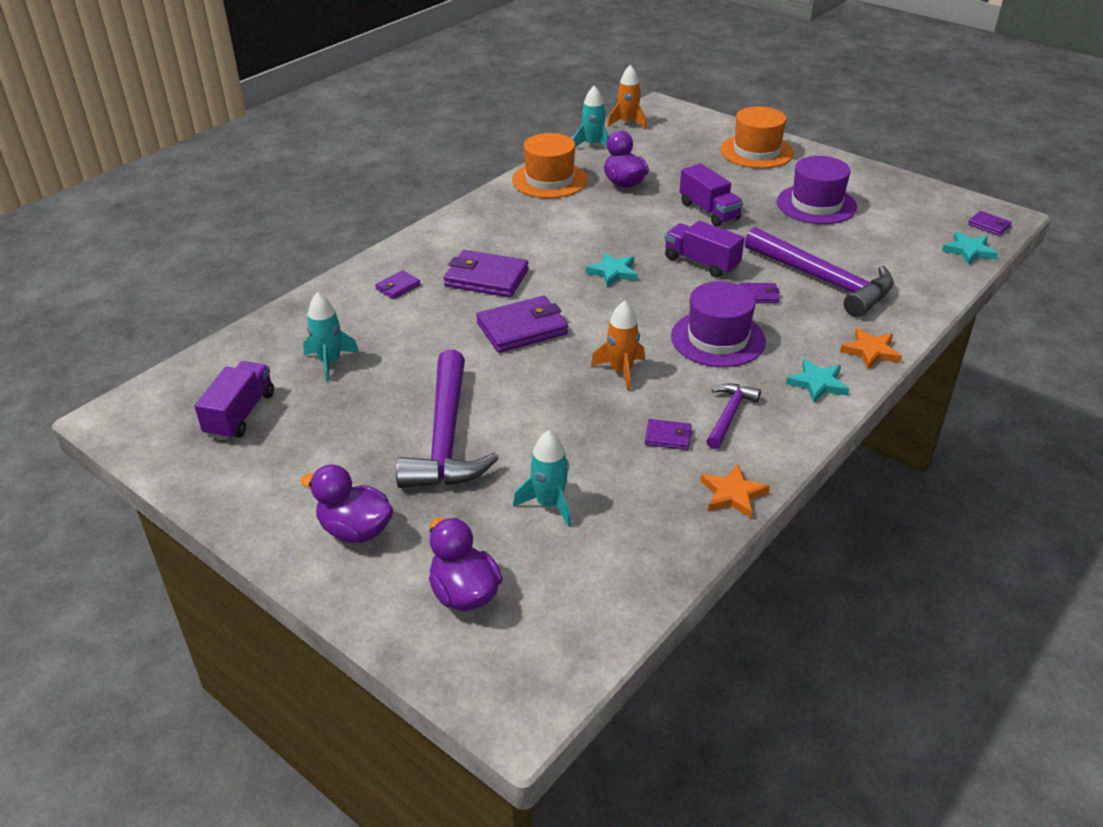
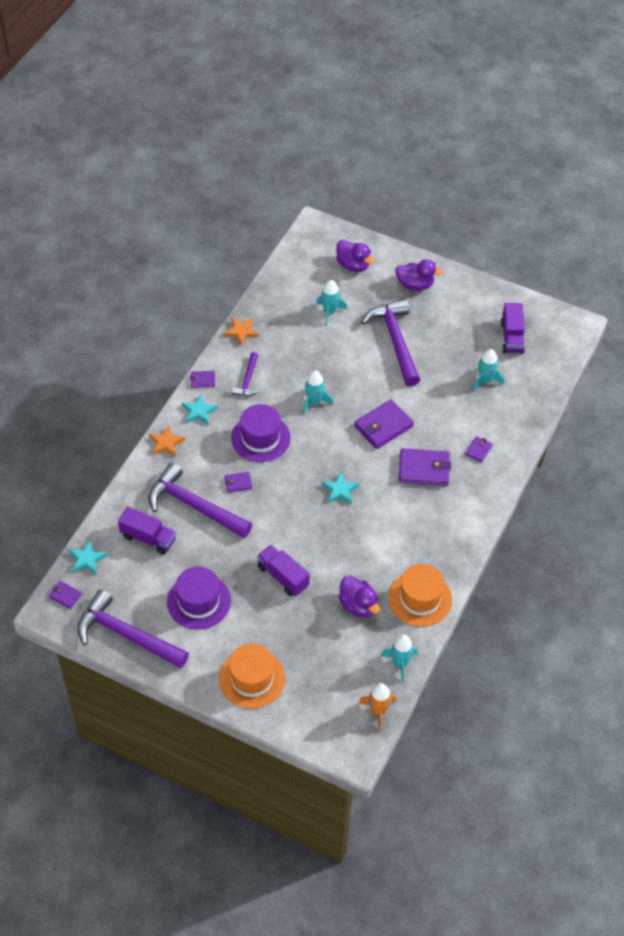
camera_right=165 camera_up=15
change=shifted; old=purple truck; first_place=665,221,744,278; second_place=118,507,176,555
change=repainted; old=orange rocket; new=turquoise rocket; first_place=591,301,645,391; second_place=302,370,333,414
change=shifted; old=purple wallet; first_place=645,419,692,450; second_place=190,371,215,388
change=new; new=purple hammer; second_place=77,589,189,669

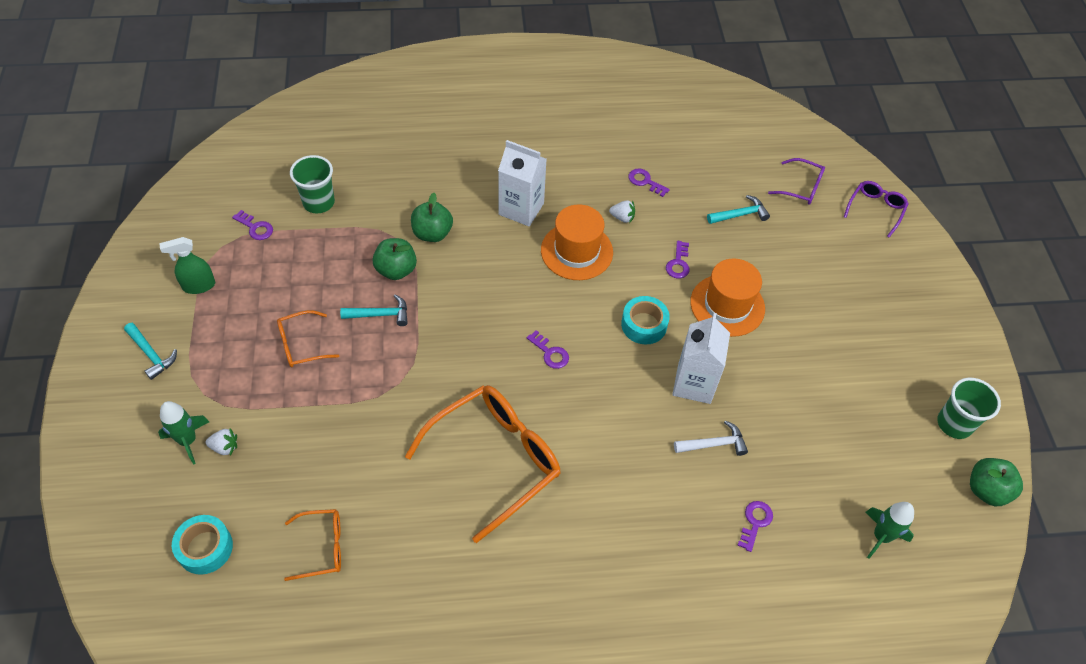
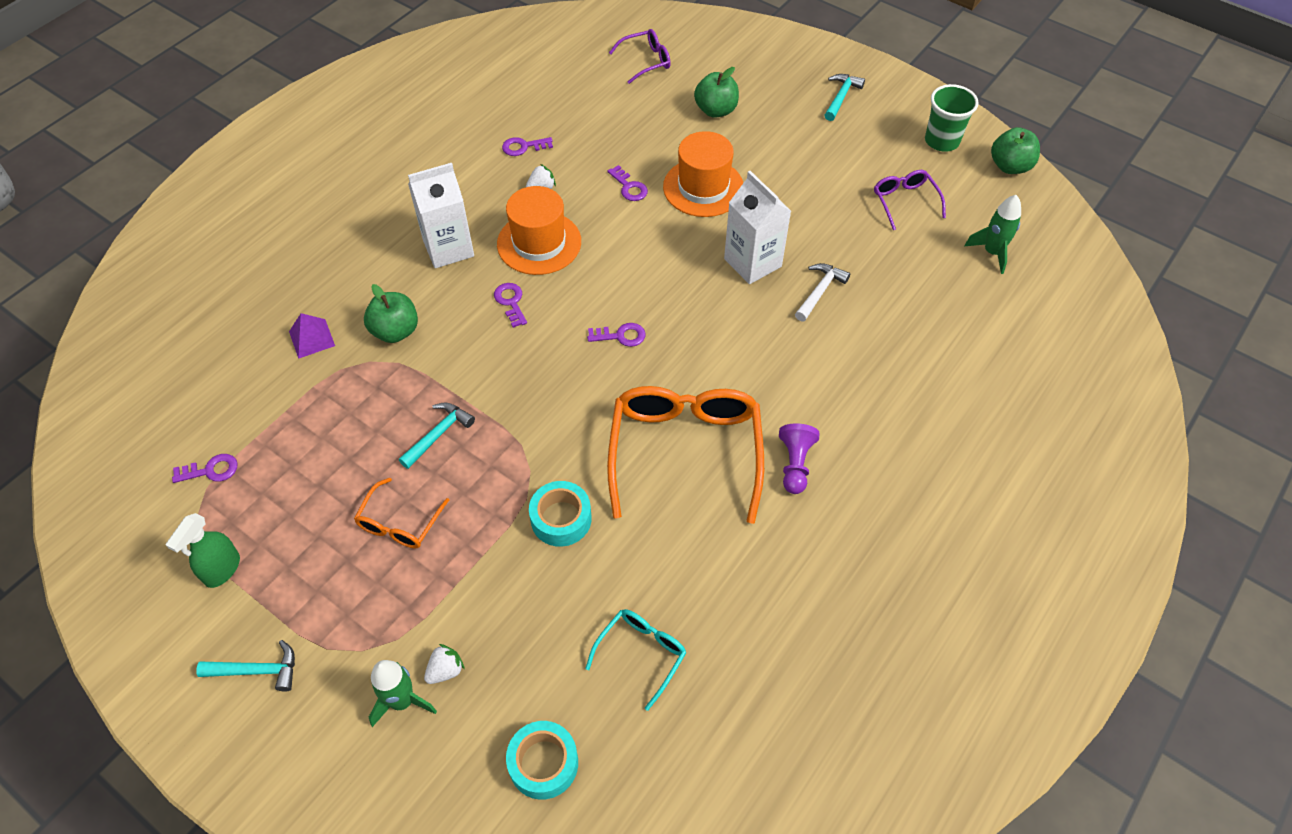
camera_right=-45 camera_up=0
change=gone; old=green cup; first_place=290,155,335,213
change=shifted; old=purple glasses; first_place=844,181,909,238; second_place=874,170,946,230
change=shifted; old=turquoise hammer; first_place=707,195,770,224; second_place=825,74,865,121
change=shifted; old=green apple; first_place=373,238,417,280; second_place=694,67,739,118
change=shifted; old=turquoise tape; first_place=621,296,670,344; second_place=529,481,592,547
change=shifted; old=purple key; first_place=737,501,773,552; second_place=494,283,527,328
change=repainted; old=orange glasses; new=turquoise glasses; first_place=284,509,341,581; second_place=585,609,686,711
change=new; new=purple pyramid; second_place=289,313,335,359
change=new; new=purple pawn; second_place=779,424,820,494

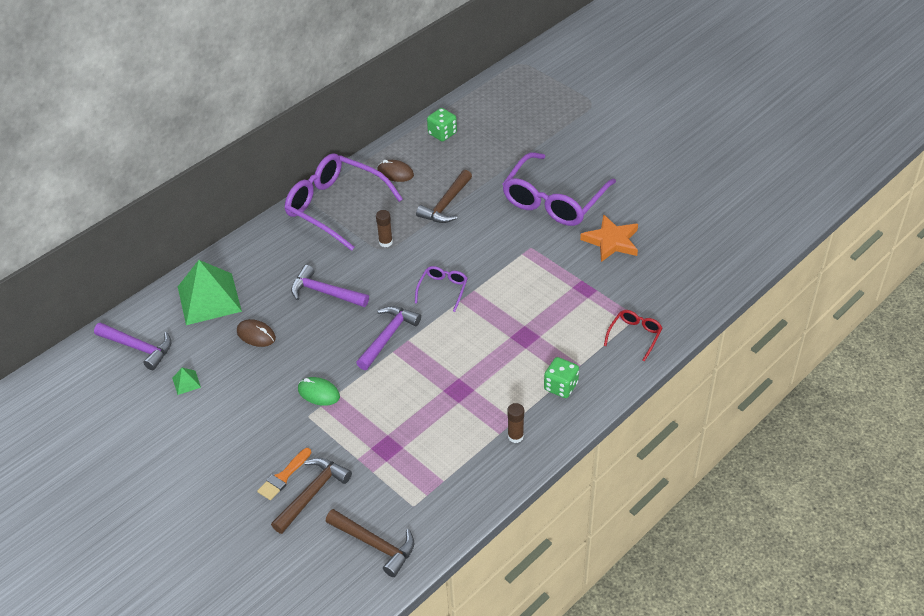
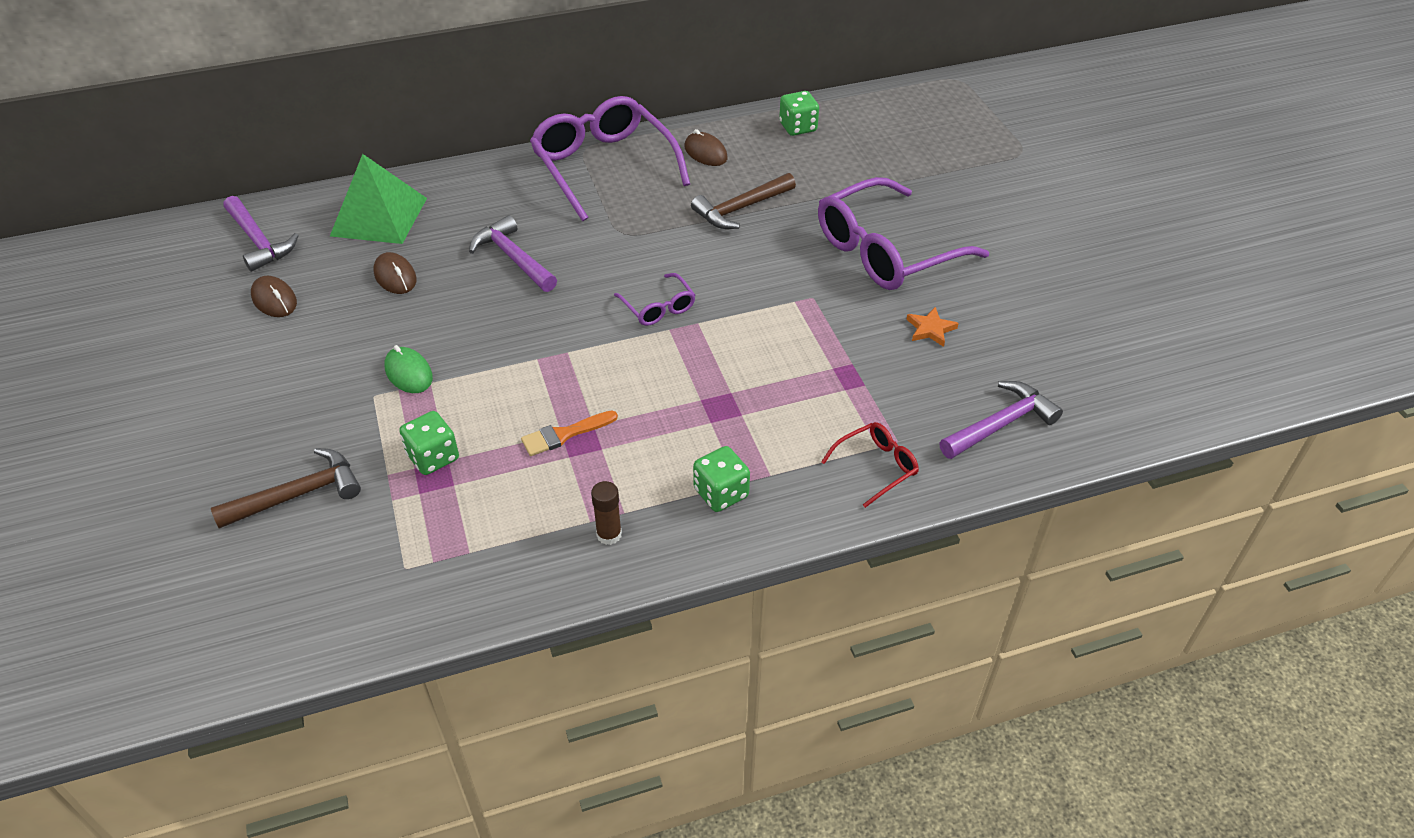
camera_right=25 camera_up=0
change=gone; old=brown glue stick; first_place=376,210,393,247
change=scaled; old=orange star; first_place=580,214,638,262; second_place=906,307,959,347; factor=0.56
change=rotated; old=purple glasses; first_place=415,266,468,312; second_place=614,273,695,326; degrees=105
change=shifted; old=purple hammer; first_place=356,306,421,370; second_place=939,381,1063,459
change=swapped; old=green pyramid; new=brown mouse; first_place=172,368,201,395; second_place=251,276,297,317
change=shifted; old=orange brush; first_place=257,448,311,500; second_place=521,411,618,456
change=gone; old=brown hammer; first_place=325,509,414,577
change=new; new=green dice; second_place=399,411,459,475

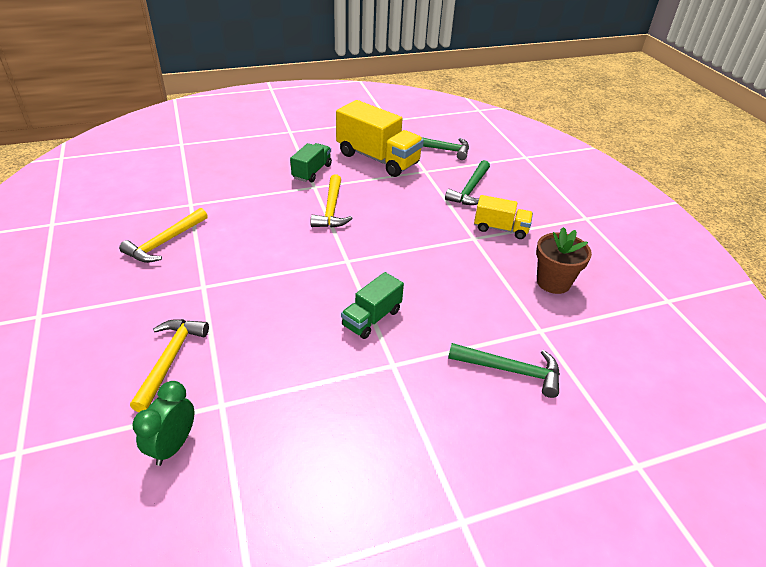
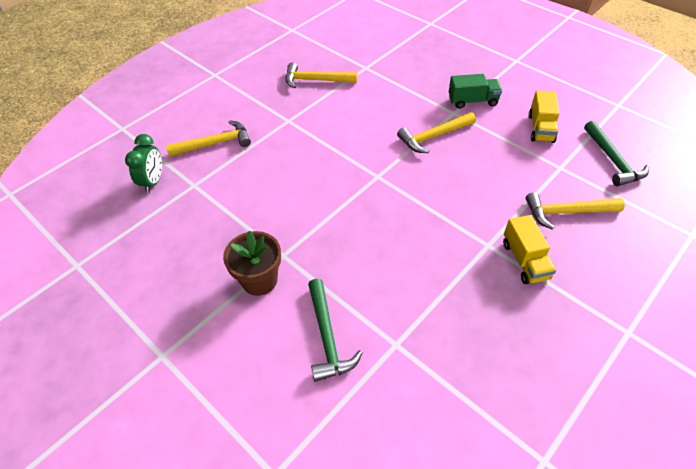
camera_right=65 camera_up=10
change=scaled; old=yellow truck; first_place=336,100,424,177; second_place=528,90,560,143; factor=0.55
change=repainted; old=green hammer; new=yellow hammer; first_place=445,160,490,205; second_place=525,192,625,230
change=shifted; old=brown flower pot; first_place=536,227,592,294; second_place=223,231,281,296
change=gone; old=green truck; first_place=341,272,404,339
change=rotated; old=green clock; first_place=132,381,194,466; second_place=125,134,162,193; degrees=105

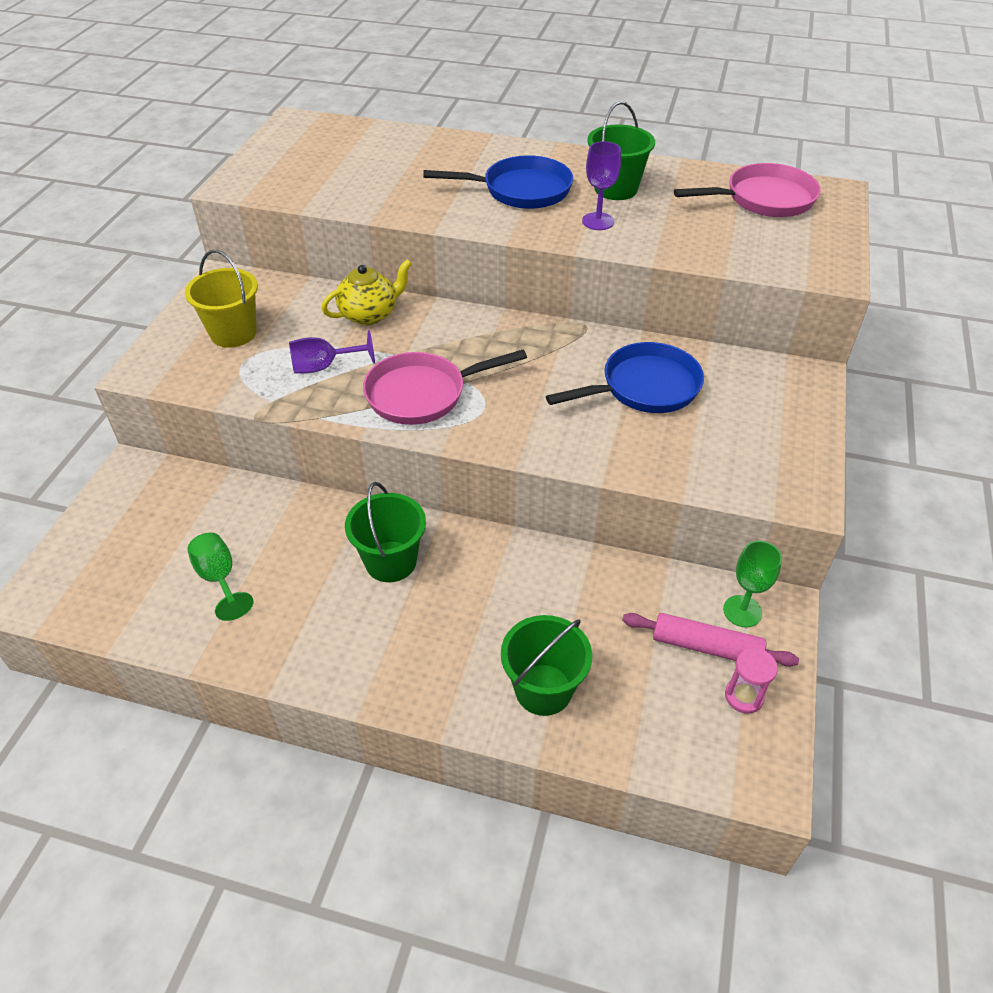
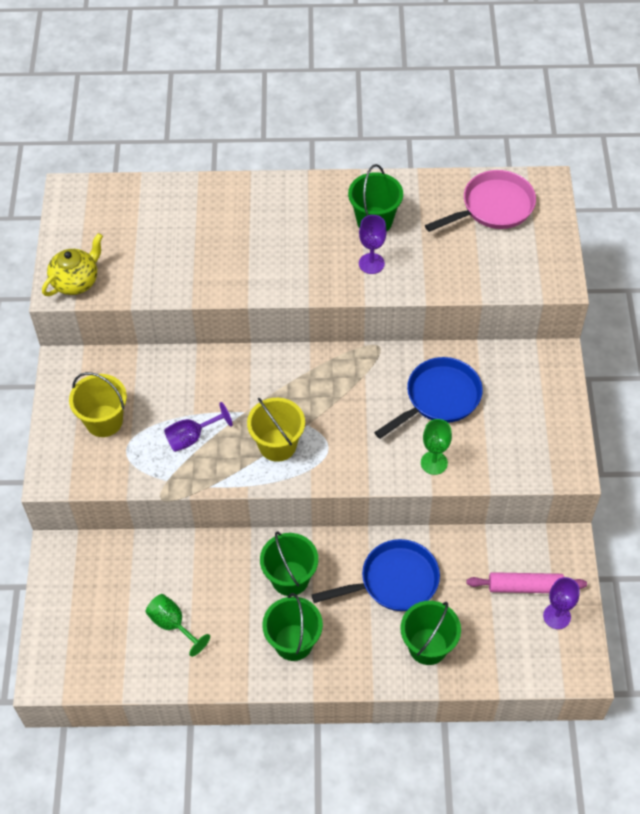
camera_right=-15 camera_up=10
change=shifted; old=blue pan; first_place=423,155,573,209; second_place=312,539,440,611
change=shifted; old=yellow teapot; first_place=322,259,412,325; second_place=42,233,103,296
change=swapped; old=pink pan; new=yellow bucket; first_place=363,350,527,425; second_place=247,398,305,462
change=shifted; old=green goblet; first_place=723,541,782,627; second_place=421,419,452,475
change=swapped; old=pink hourglass; new=purple goblet; first_place=725,648,778,714; second_place=543,577,580,629
change=new; new=green bucket; second_place=262,593,323,661

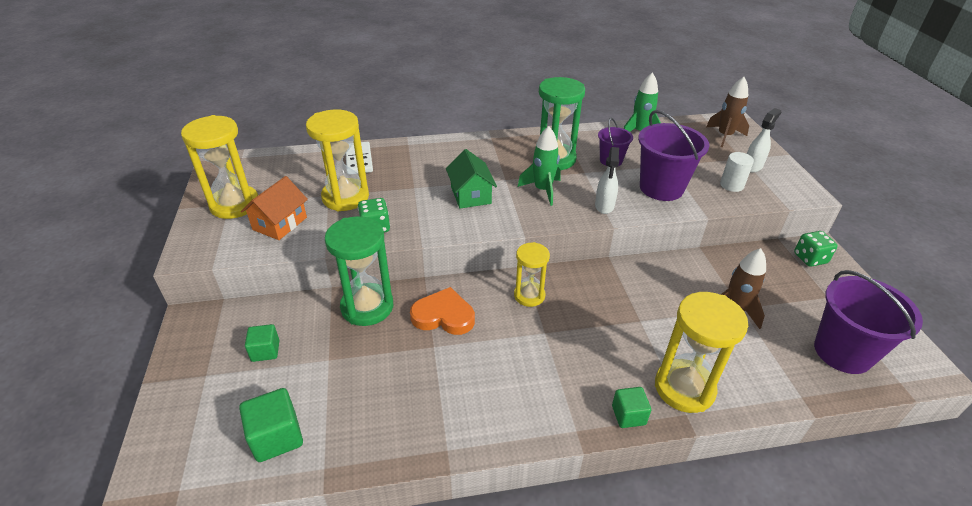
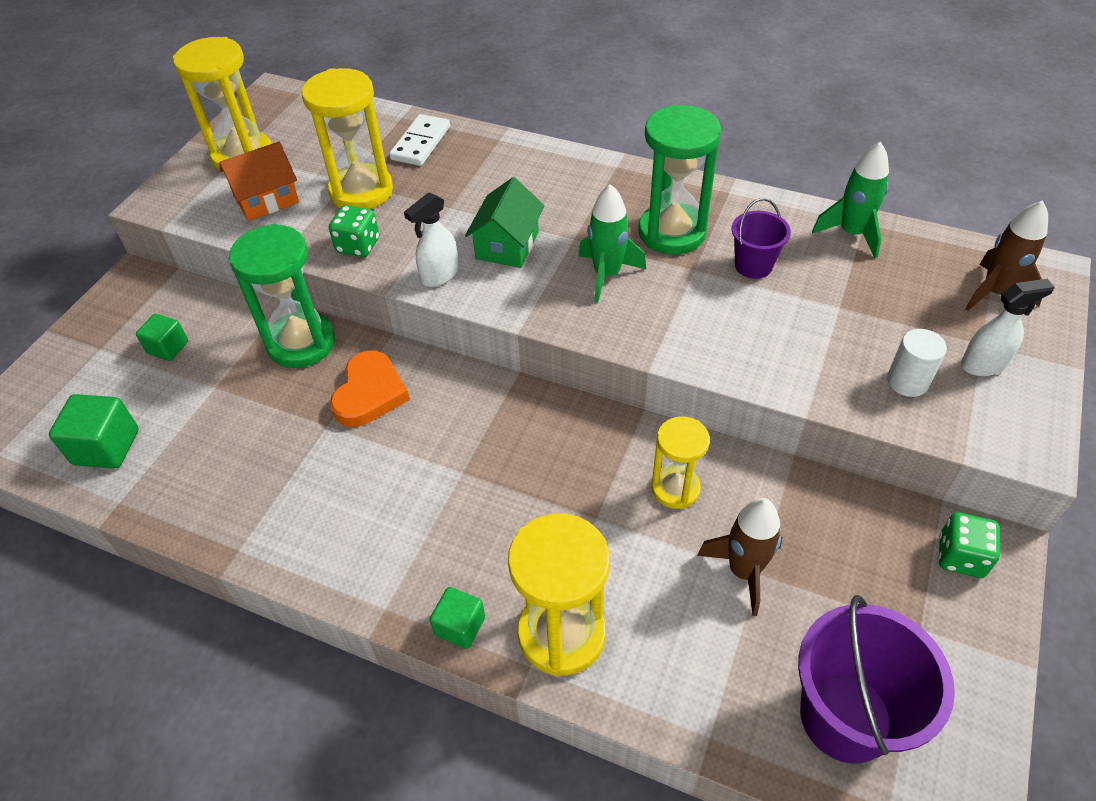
camera_right=35 camera_up=10
change=gone; old=purple bucket; first_place=638,110,709,201
change=shifted; old=white spray bottle; first_place=595,147,619,214; second_place=404,192,458,287
change=shifted; old=yellow hourglass; first_place=514,242,550,307; second_place=651,416,710,509
change=rotated; old=orange heart; first_place=410,287,475,335; second_place=330,351,410,427; degrees=60

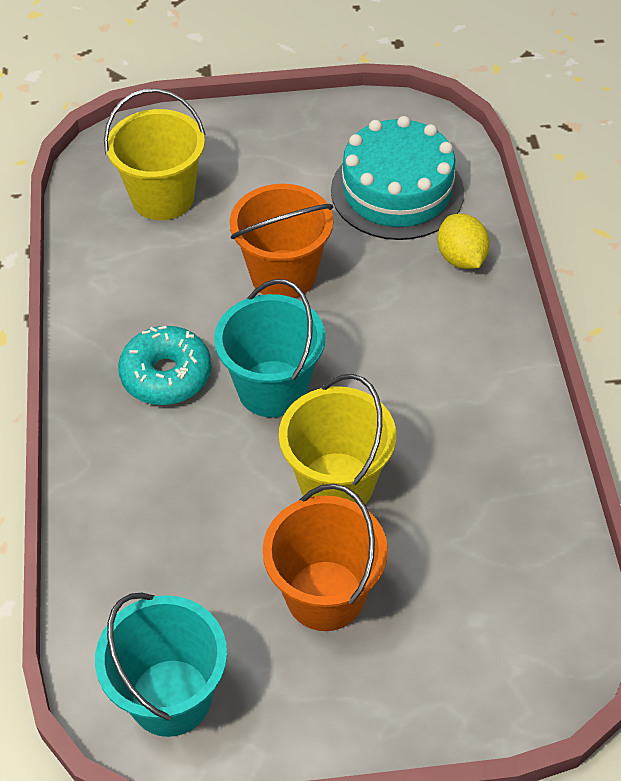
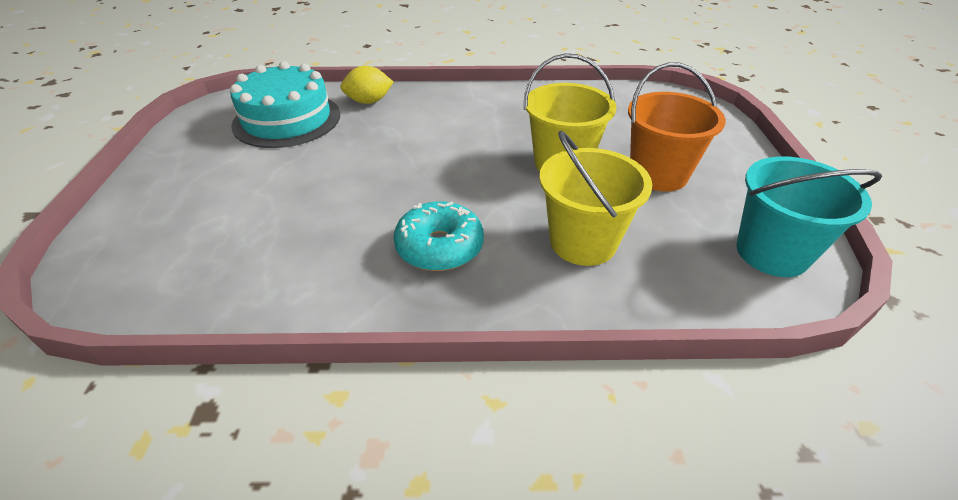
camera_right=-85 camera_up=-10
change=shifted; old=yellow bucket; first_place=104,88,206,220; second_place=539,131,652,266
change=gone; old=orange bucket; first_place=230,184,333,298
change=gone; old=turquoise bucket; first_place=214,279,326,418

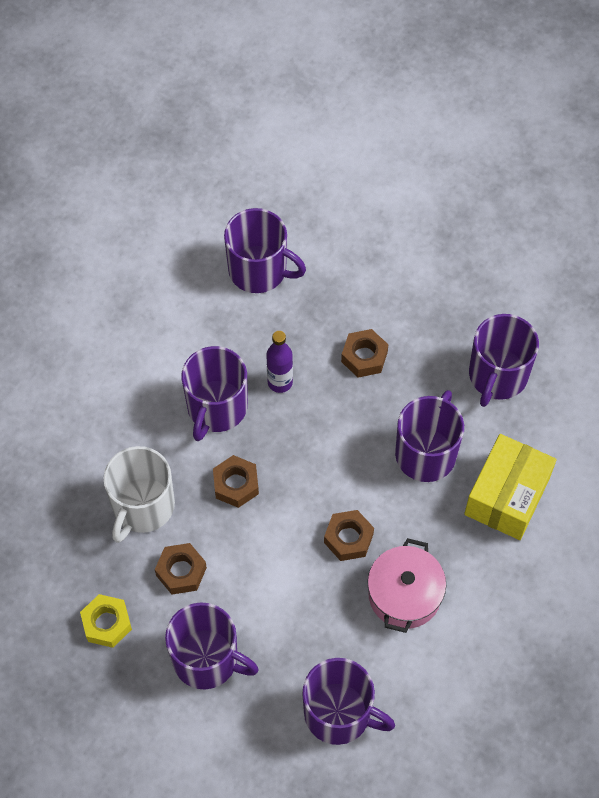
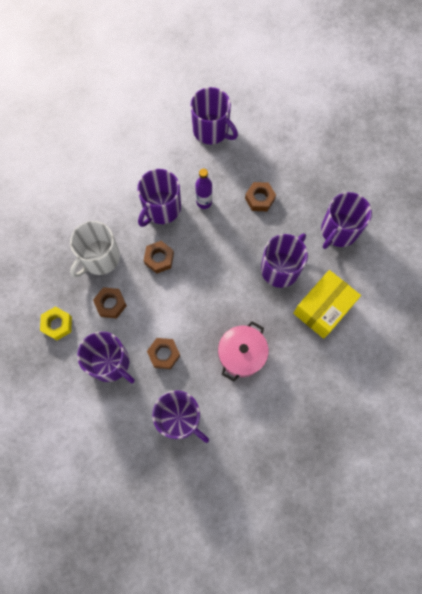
camera_right=15 camera_up=10
change=shifted; old=brown nut; first_place=324,510,374,561; second_place=147,338,180,369

